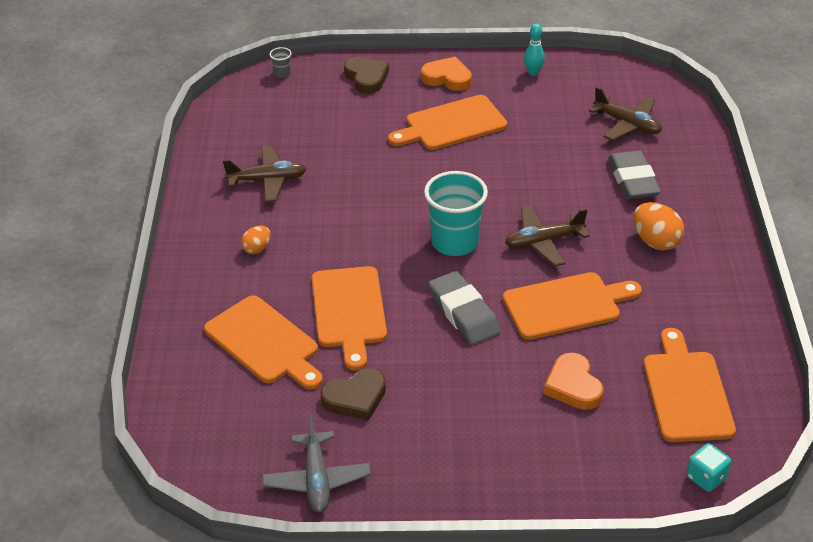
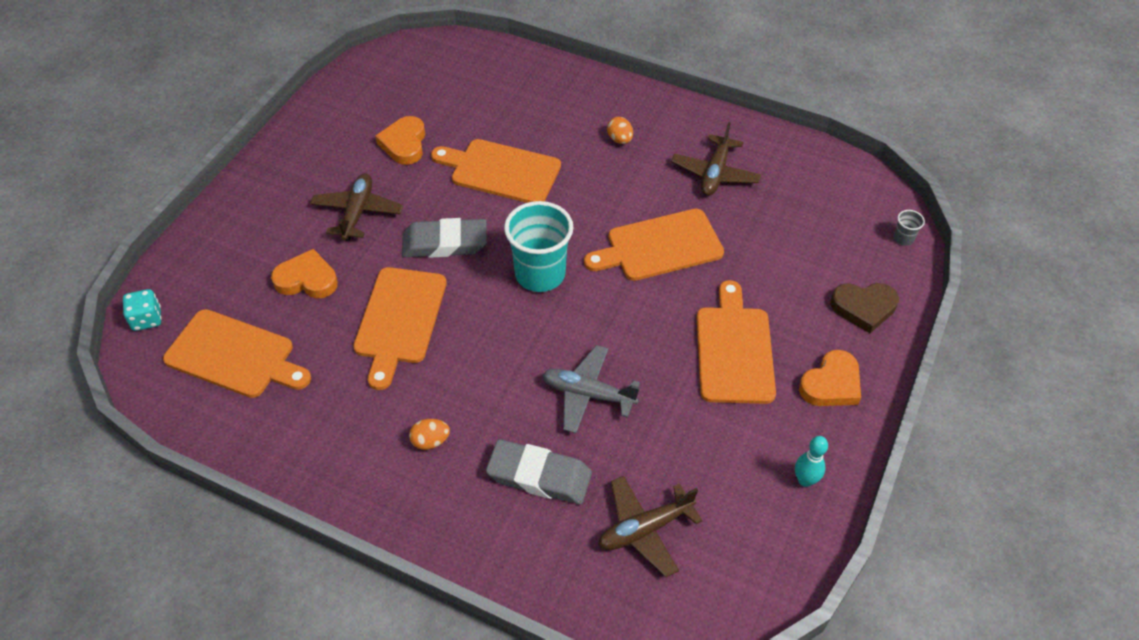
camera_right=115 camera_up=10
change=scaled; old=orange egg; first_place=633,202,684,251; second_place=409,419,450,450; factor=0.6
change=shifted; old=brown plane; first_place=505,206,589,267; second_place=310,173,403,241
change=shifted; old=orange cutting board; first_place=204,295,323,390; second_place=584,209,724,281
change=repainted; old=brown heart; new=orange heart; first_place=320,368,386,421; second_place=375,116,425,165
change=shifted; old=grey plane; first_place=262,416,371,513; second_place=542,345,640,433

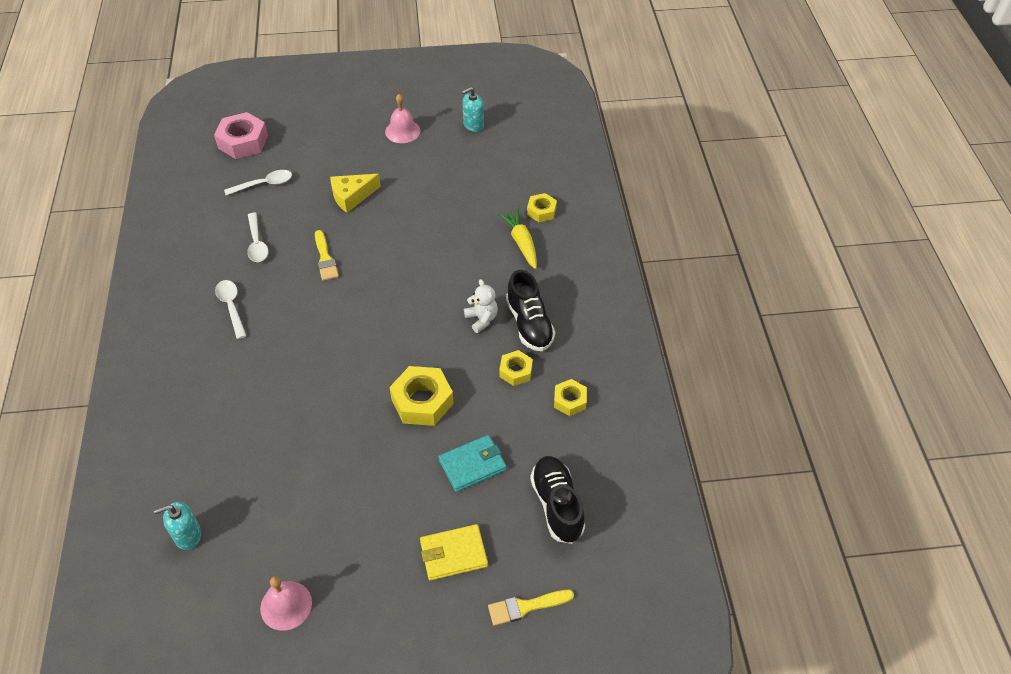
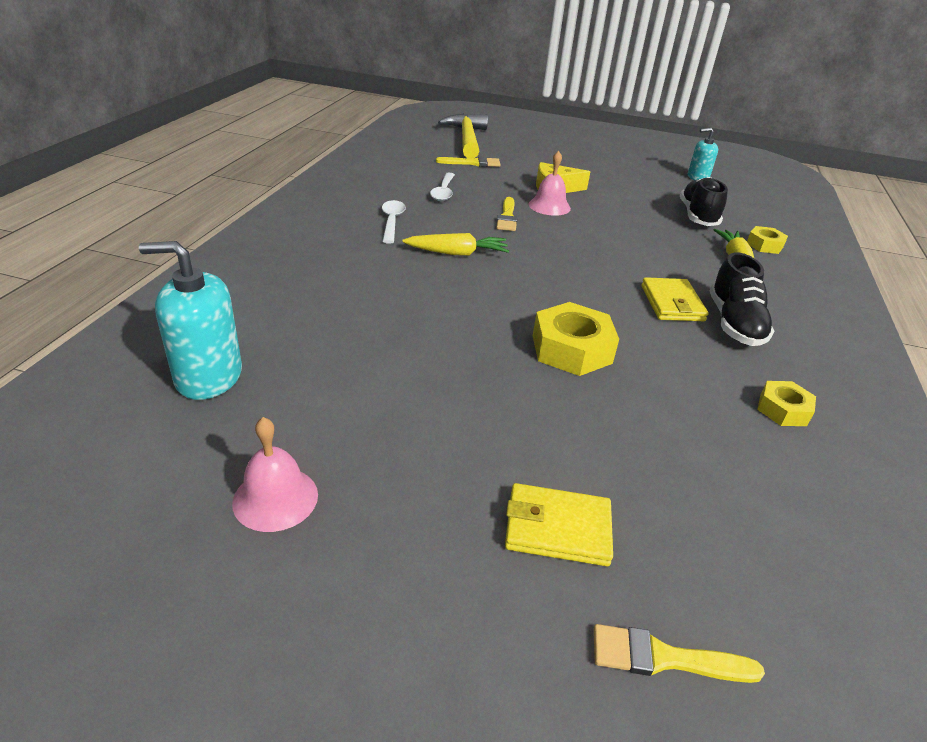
camera_right=20 camera_up=-15
change=shifted; old=pink bell; first_place=385,94,421,143; second_place=528,151,571,216
change=swapped; old=pink nut; new=yellow hammer; first_place=214,112,268,159; second_place=438,114,488,159
change=swapped; old=white spoon; new=yellow brush; first_place=224,170,292,196; second_place=436,157,501,167
change=swapped; old=white teddy bear; new=yellow wallet; first_place=464,279,498,333; second_place=641,277,709,321
change=gone; old=yellow nut; first_place=499,350,533,386
change=gone; old=turquoise wallet; first_place=439,435,507,492
change=shifted; old=black shoe; first_place=530,456,585,544; second_place=680,177,728,226
change=scaled; old=turquoise soap dispenser; first_place=154,502,201,550; second_place=139,241,242,400; factor=1.63
change=new; new=yellow carrot; second_place=402,233,509,256

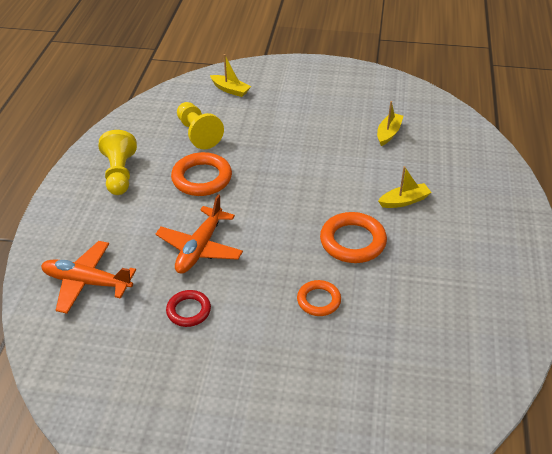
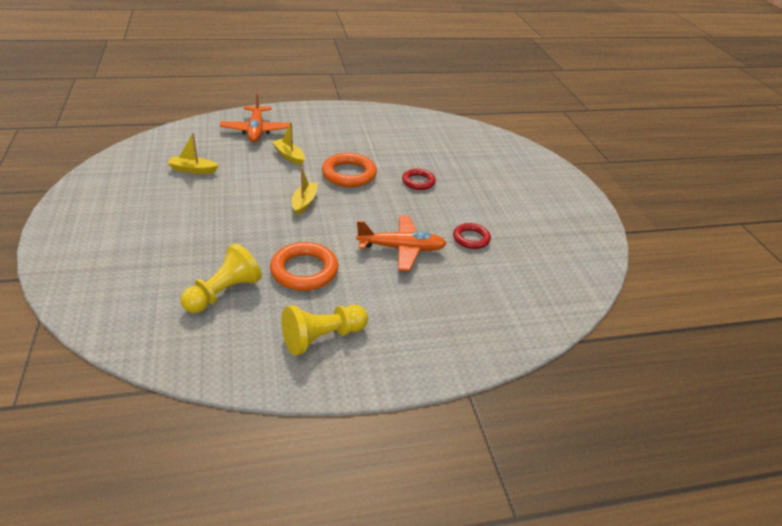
camera_right=-115 camera_up=-5
change=shifted; old=yellow boat; first_place=210,54,251,97; second_place=292,167,318,215
change=shifted; old=orange plane; first_place=41,241,136,314; second_place=220,92,290,142
change=repainted; old=orange ring; new=red ring; first_place=297,280,341,316; second_place=402,168,436,190

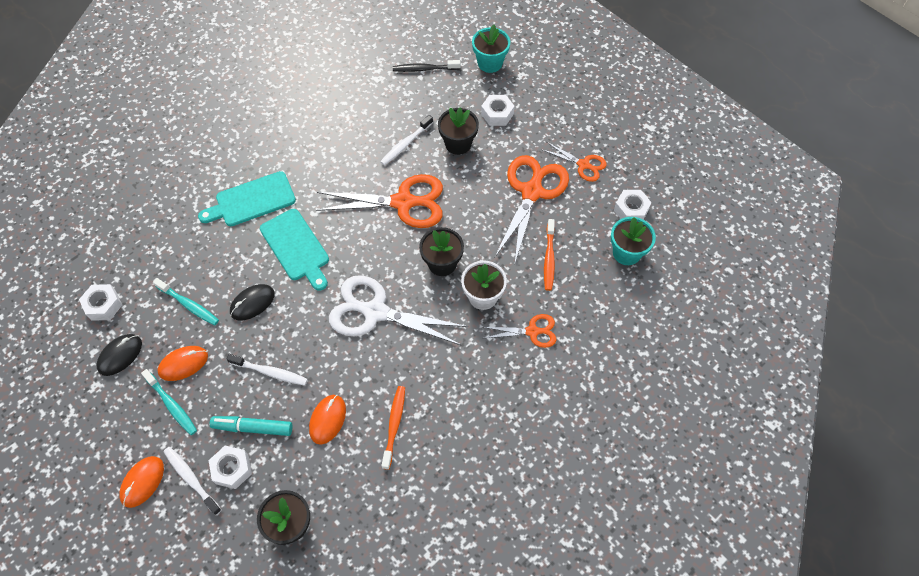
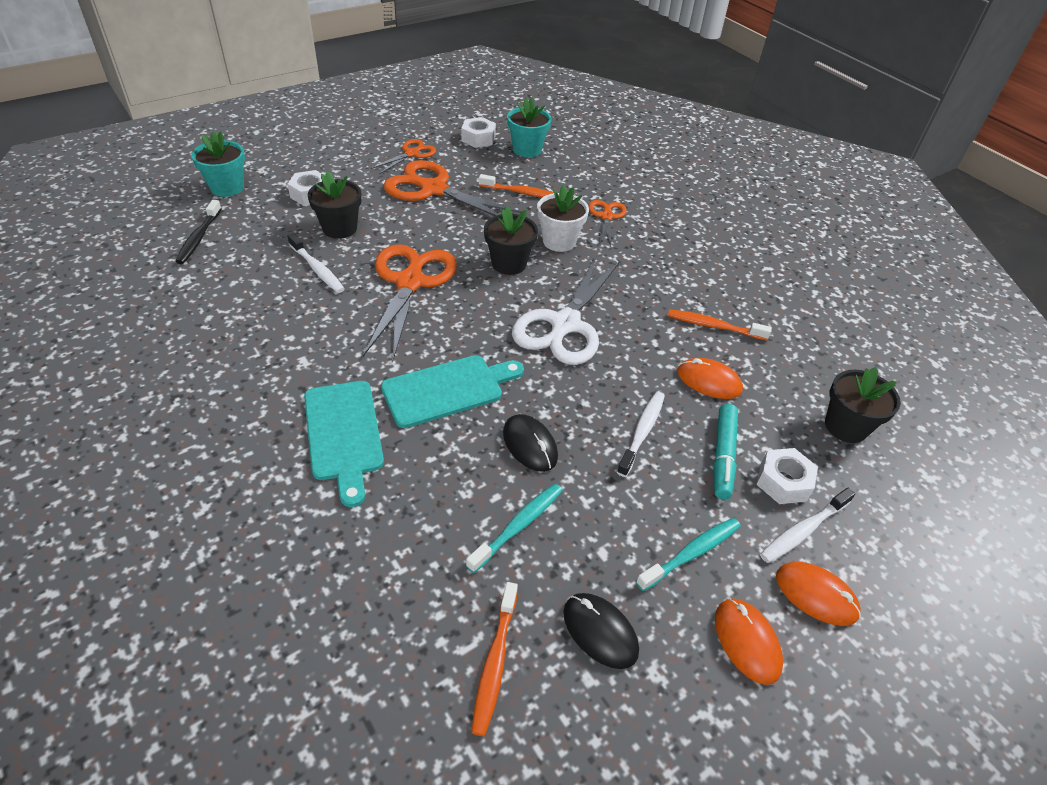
camera_right=-85 camera_up=-15
change=swapped; old=white nut; new=orange toothbrush; first_place=79,284,122,321; second_place=471,582,518,736
change=shifted; old=orange mouse; first_place=157,346,208,381; second_place=715,598,783,685

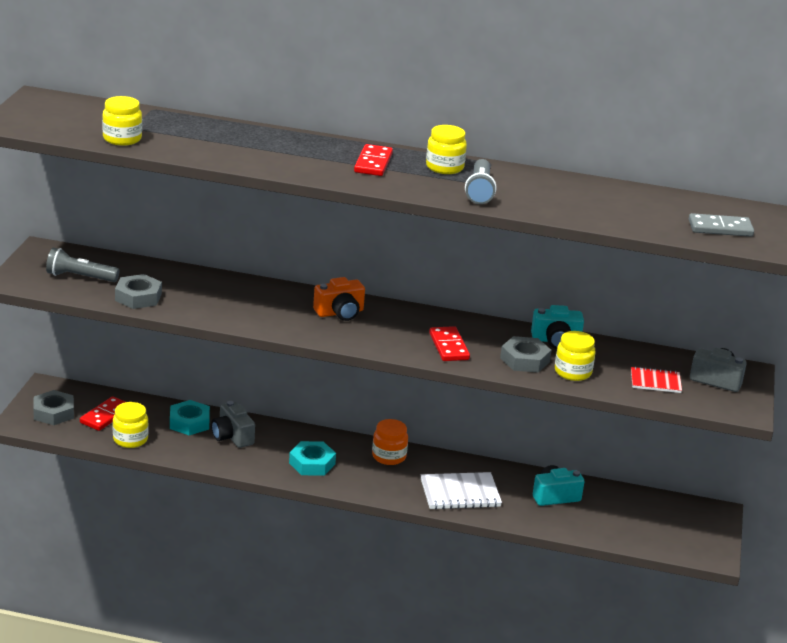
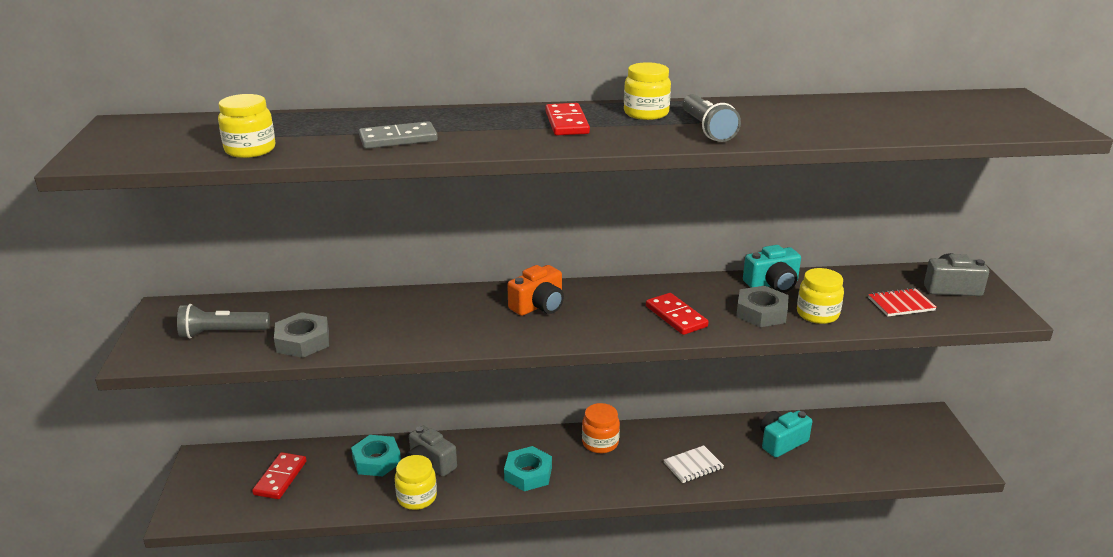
camera_right=-15 camera_up=0
change=shifted; old=grey domino; first_place=689,213,754,237; second_place=359,121,438,149
change=gone; old=grey nut; first_place=33,390,74,425
change=shifted; old=yellow jar; first_place=113,402,149,448; second_place=395,455,437,510
change=scaled; old=white notebook; first_place=421,472,502,509; second_place=664,445,724,483; factor=0.63

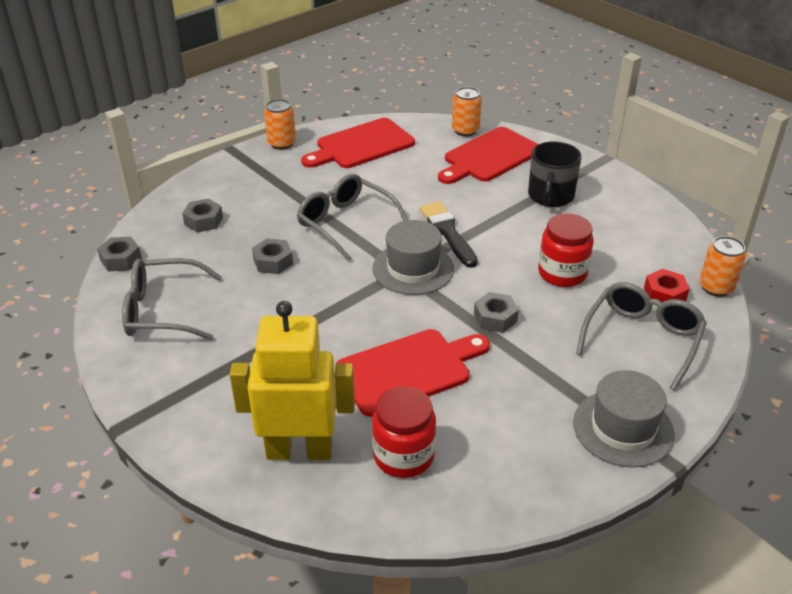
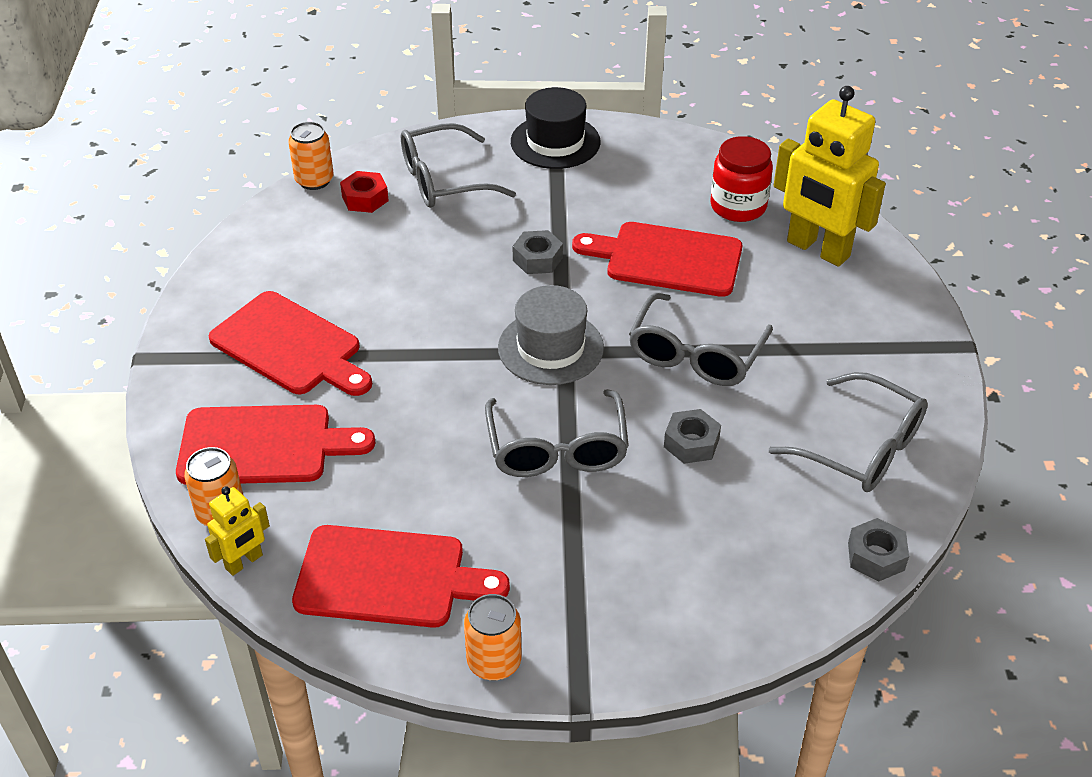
camera_right=-140 camera_up=5
change=swapped; old=black mug; new=red cutting board; first_place=528,141,582,207; second_place=209,291,372,396
change=gone; old=grey nut; first_place=182,199,223,233
change=gone; old=black brush; first_place=420,202,478,268
change=gone; old=red jar; first_place=538,213,594,287
change=repainted; old=grey hat; new=black hat; first_place=573,370,675,468; second_place=511,87,601,169
change=new; new=grey glasses; second_place=629,293,773,386
change=new; new=yellow robot; second_place=205,486,270,576

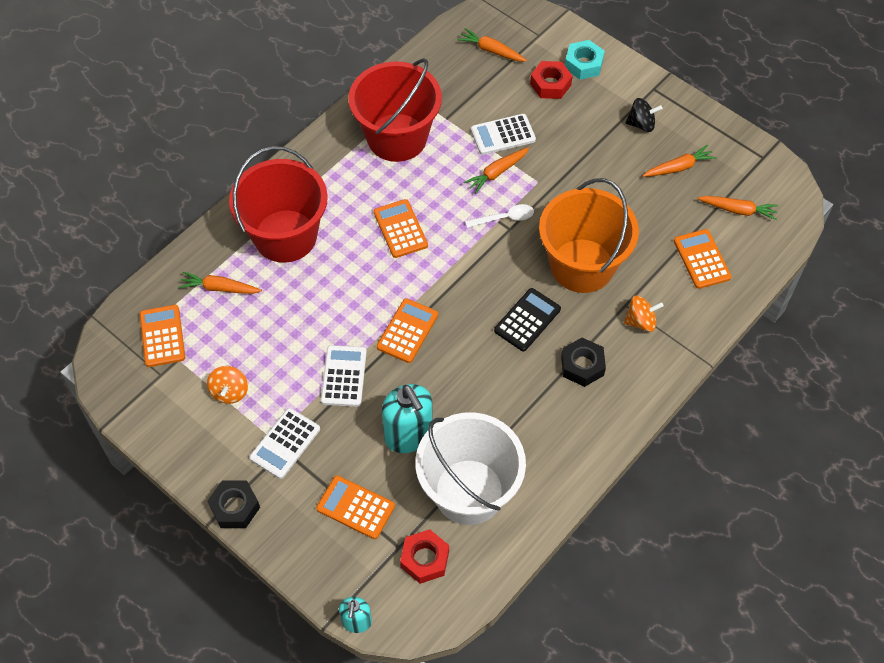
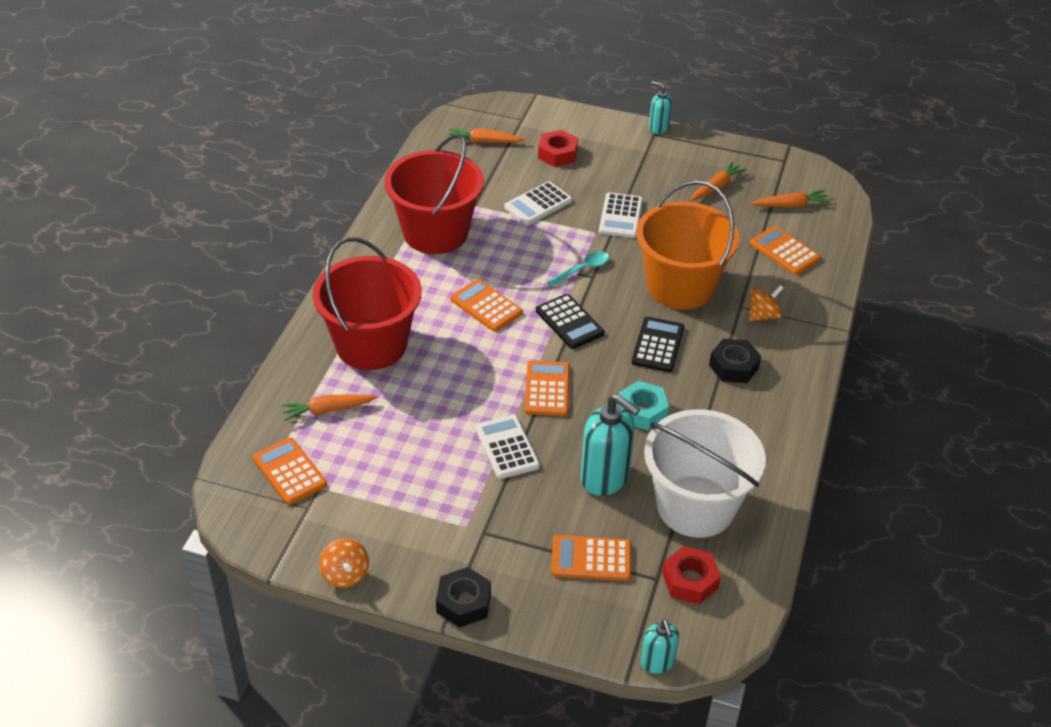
camera_right=-25 camera_up=-15
change=shifted; old=turquoise nut; first_place=565,40,605,80; second_place=618,381,669,430
change=gone; old=black spinning top; first_place=626,98,662,132
change=gone; old=orange carrot; first_place=464,147,529,194
change=repainted; old=white spoon; new=turquoise spoon; first_place=465,204,534,228; second_place=547,251,609,287
change=shifted; old=orange spinning top; first_place=207,366,248,404; second_place=319,538,369,588
change=shifted; old=white calculator; first_place=249,408,320,479; second_place=599,192,643,238
change=new; new=turquoise soap dispenser; second_place=649,81,672,134
change=new; new=black calculator; second_place=536,294,604,349

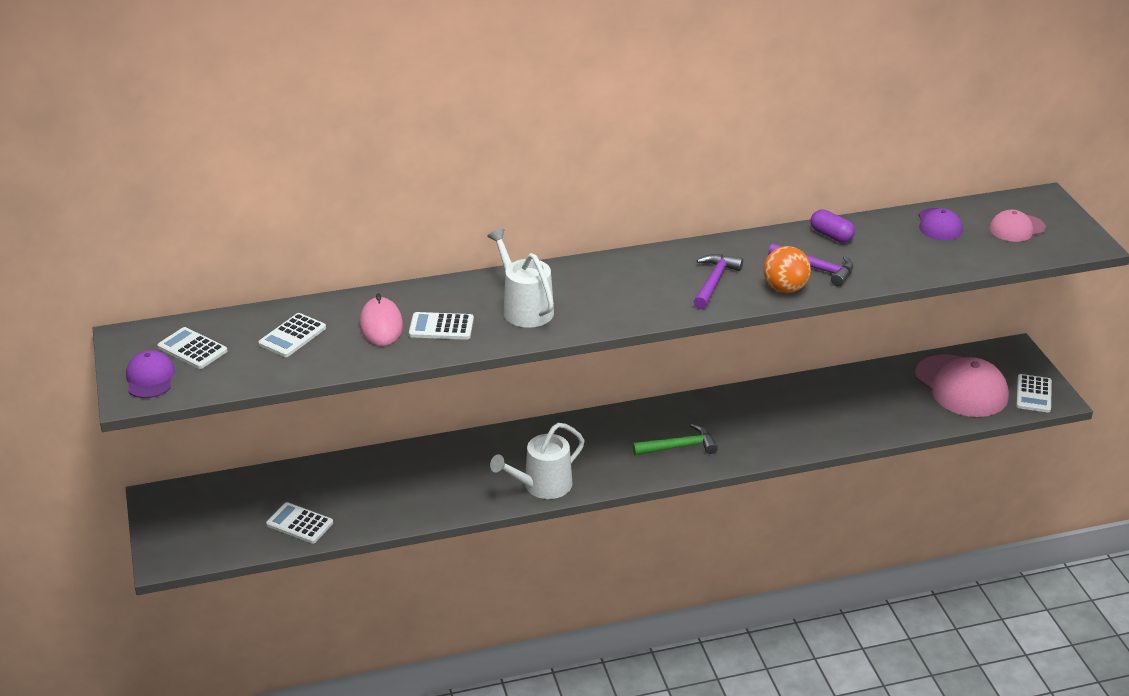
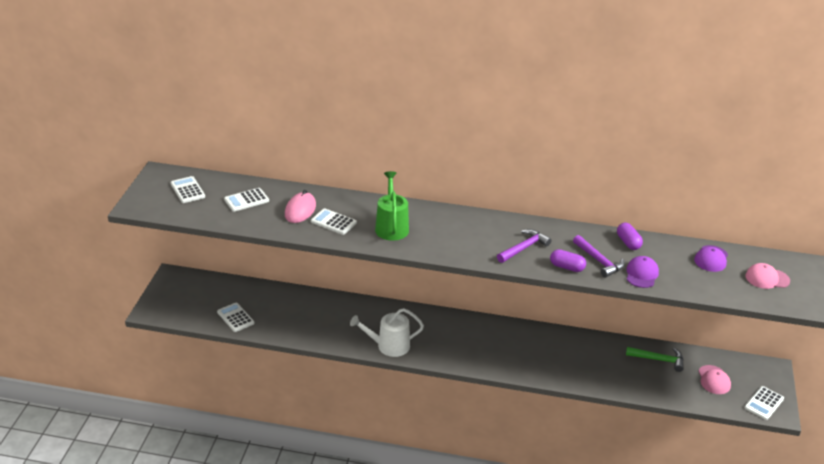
camera_right=25 camera_up=0
change=repainted; old=white watering can; new=green watering can; first_place=487,229,554,328; second_place=375,171,409,241
change=swapped; old=orange ball; new=purple capsule; first_place=764,246,811,293; second_place=550,249,586,272
change=shifted; old=purple cap; first_place=126,350,175,398; second_place=627,256,659,288
change=scaled; old=pink cap; first_place=915,354,1009,417; second_place=698,365,731,394; factor=0.53
change=shifted; old=green hammer; first_place=632,424,718,455; second_place=626,347,684,372

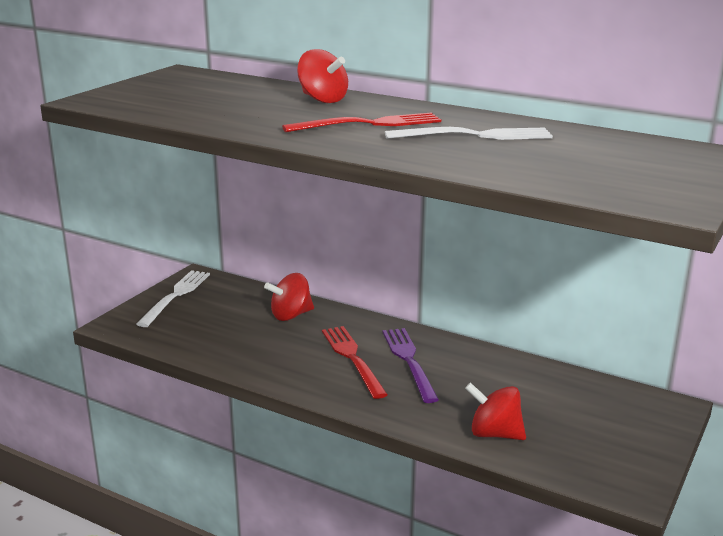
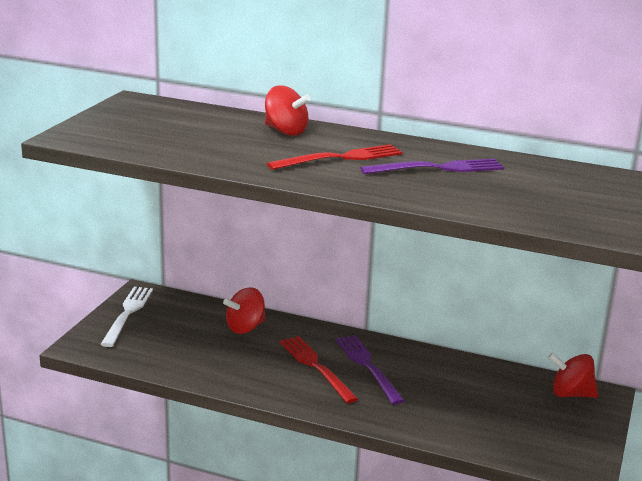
camera_right=-10 camera_up=0
change=repainted; old=white fork; new=purple fork; first_place=385,127,553,140; second_place=360,158,504,174
change=shifted; old=red spinning top; first_place=465,382,526,440; second_place=548,353,598,398

